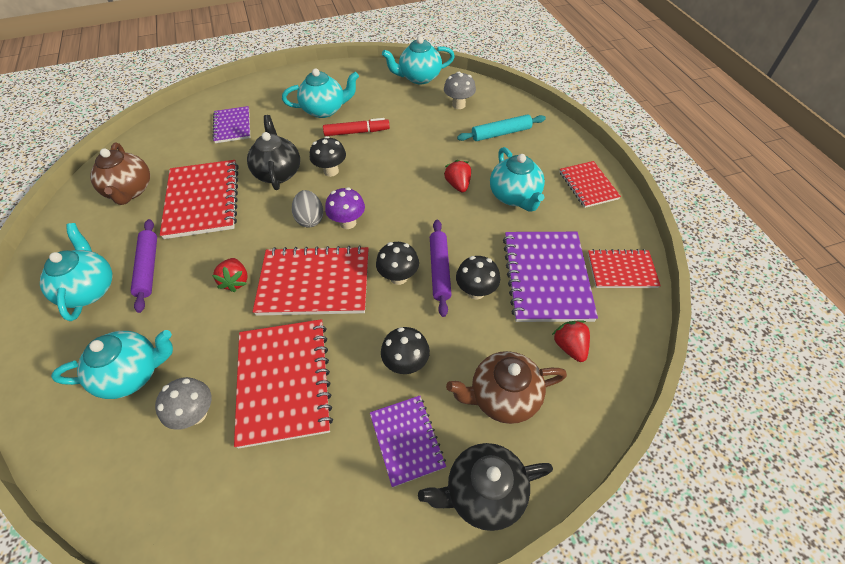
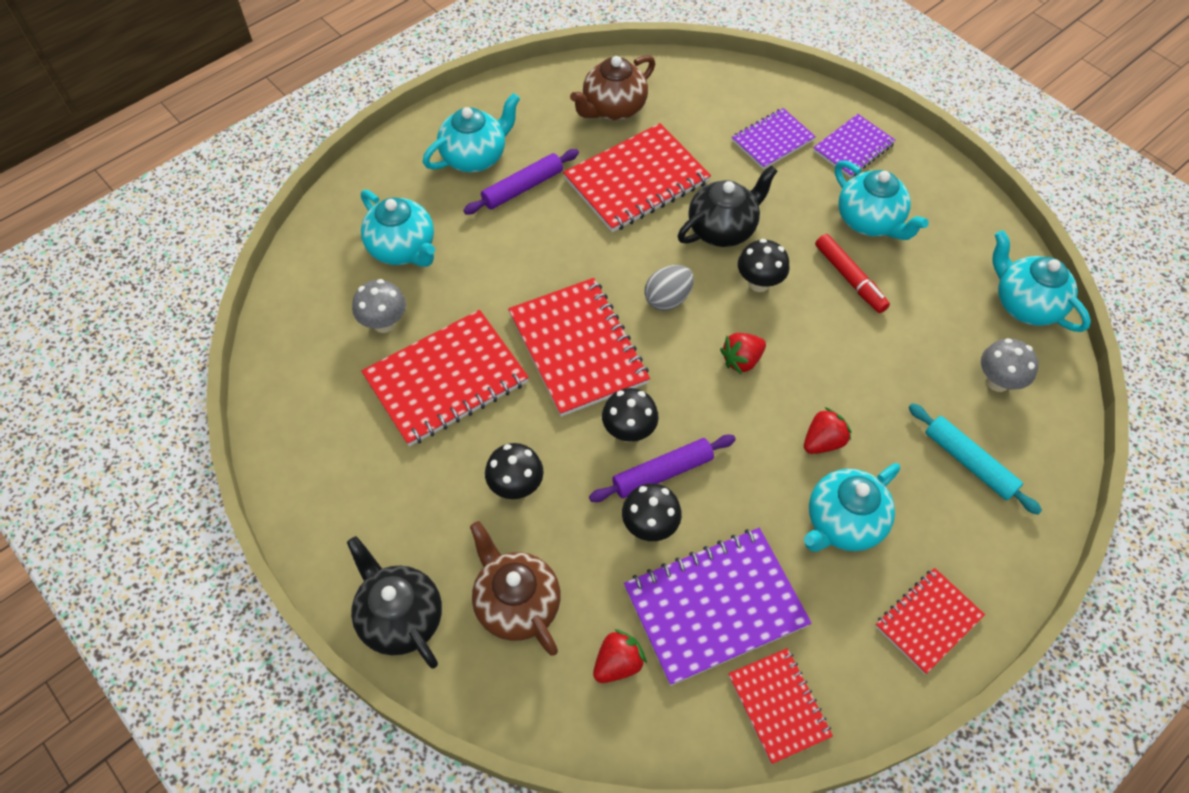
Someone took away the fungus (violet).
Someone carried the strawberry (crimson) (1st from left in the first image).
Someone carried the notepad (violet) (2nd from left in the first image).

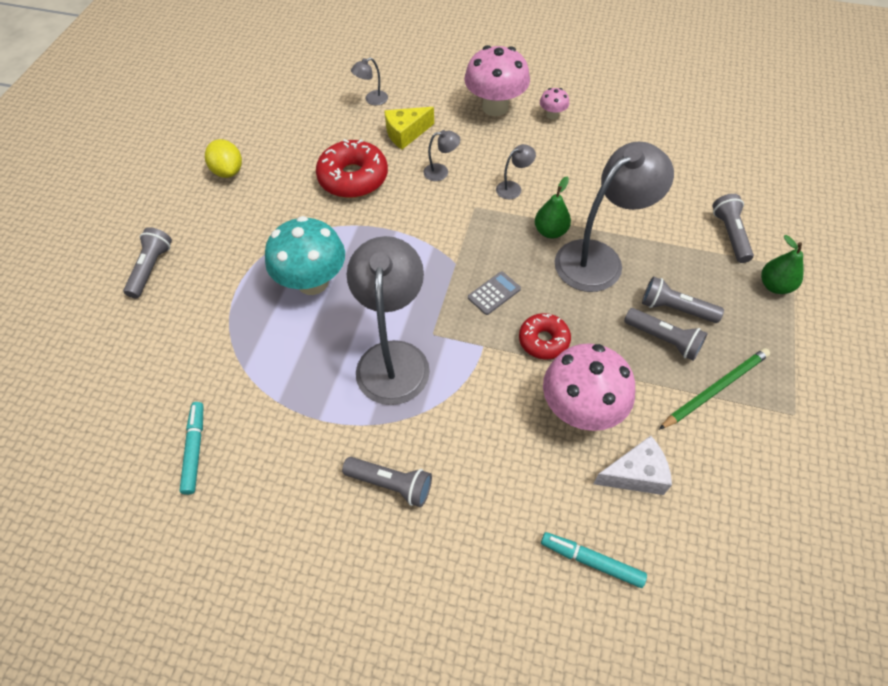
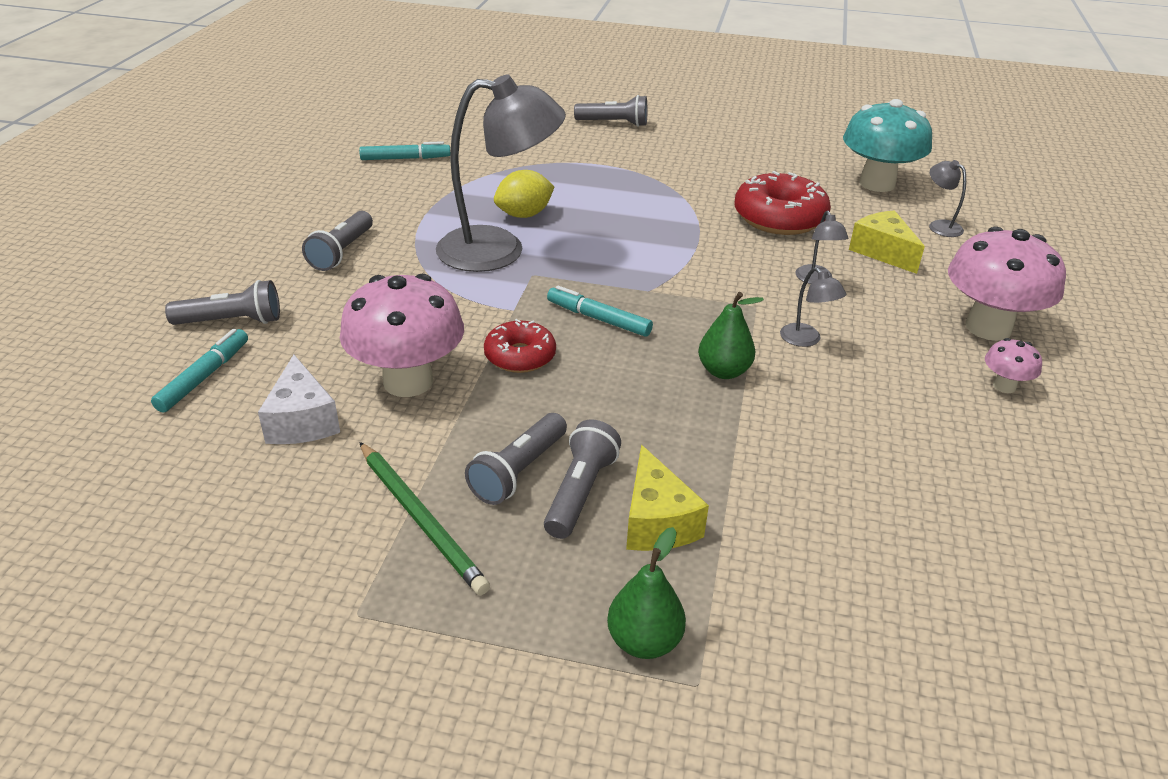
Someone carried the citrus fruit (bright yellow).
Someone took away the lamp (gray) (5th from left).
Someone carried the flashlight (gray) (5th from left in the first image).
Someone carried the fungus (aqua).
Someone swapped the calculator (gray) for the marker (aqua) (3rd from left).
Someone put down the cheese wedge (bright yellow) (1st from left).

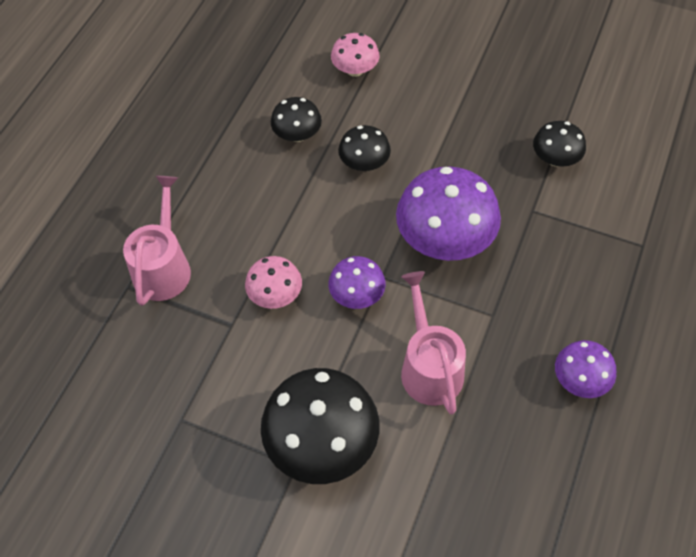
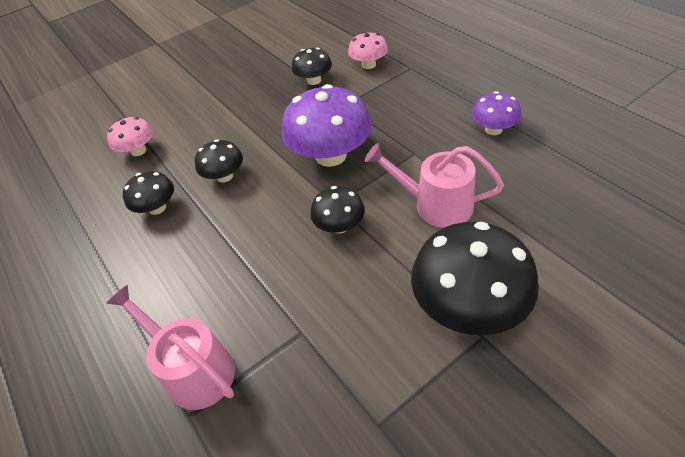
Someone carried the fungus (pink) (1st from left in the first image).
Someone repainted the fungus (violet) (1st from left), which became the fungus (jet-black) (4th from left).

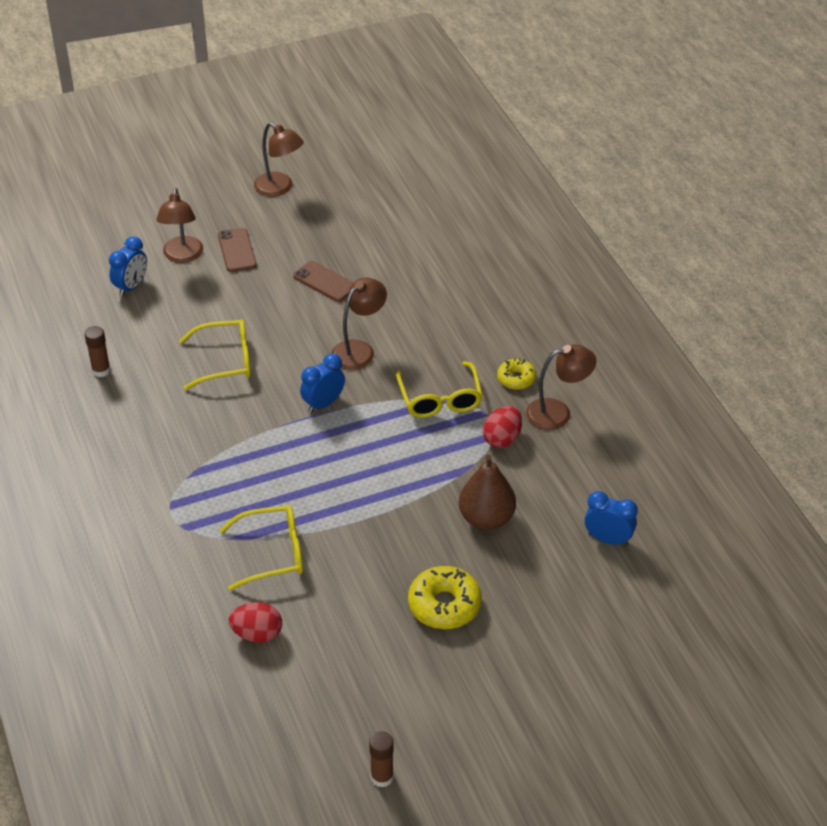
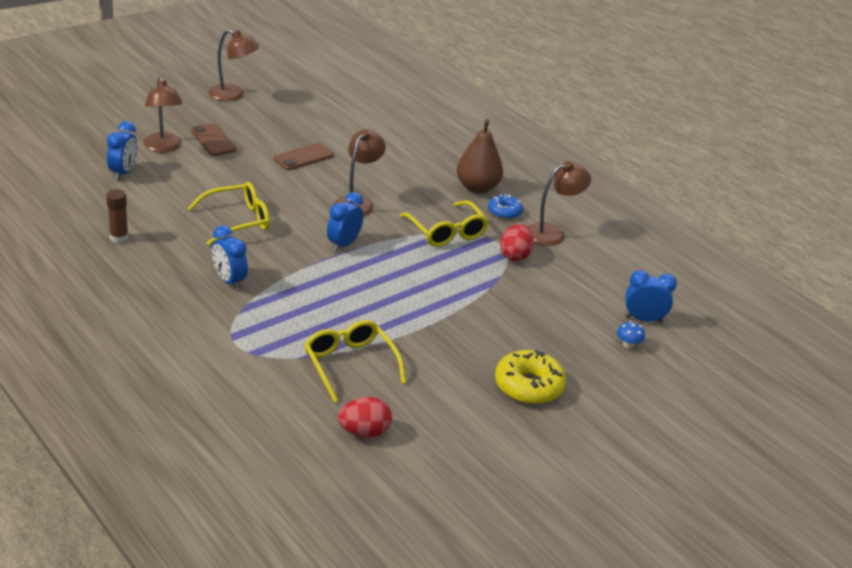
Someone rotated the mobile phone (brown) (2nd from left) by 60 degrees counterclockwise.
Someone repainted the donut (bright yellow) (2nd from left), which became the donut (royal blue).
Someone carried the pear fruit (brown).
Someone rotated the spectacles (bright yellow) (2nd from left) by 90 degrees counterclockwise.
Someone took away the stick of glue (brown) (2nd from left).
Someone put down the clock (royal blue) (2nd from left).
Someone put down the fungus (royal blue).

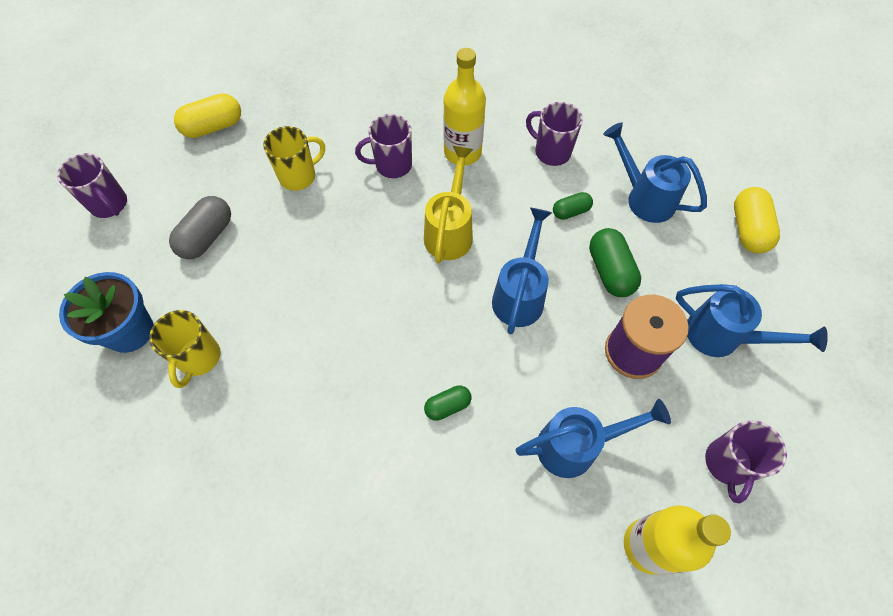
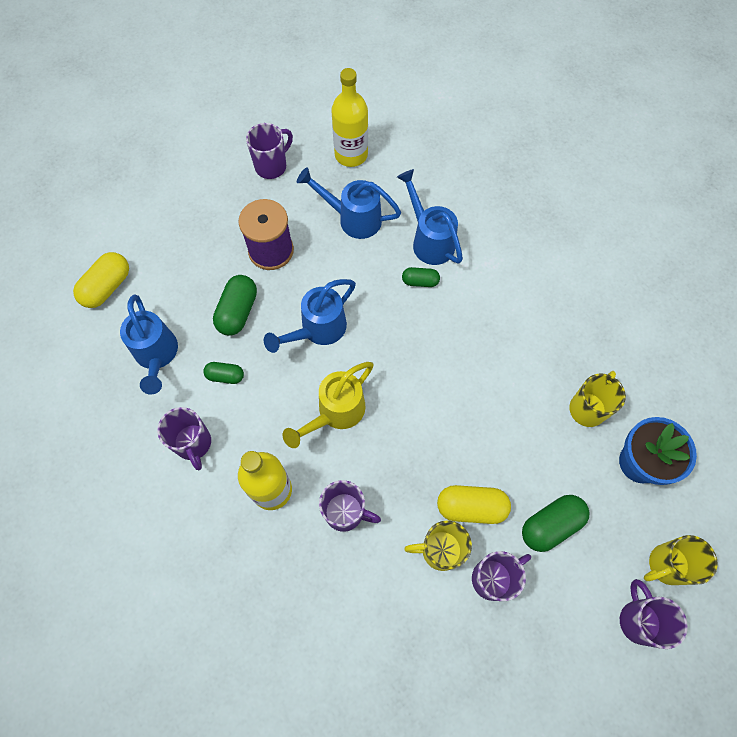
Someone carried the capsule (bright yellow) (1st from left in the first image).
Someone repainted the capsule (gray), which became the capsule (emerald) (4th from left).
Someone carried the watering pot (royal blue) (4th from left).
Someone put down the mug (bright yellow) (3rd from left).
Someone put down the mug (violet) (4th from left).

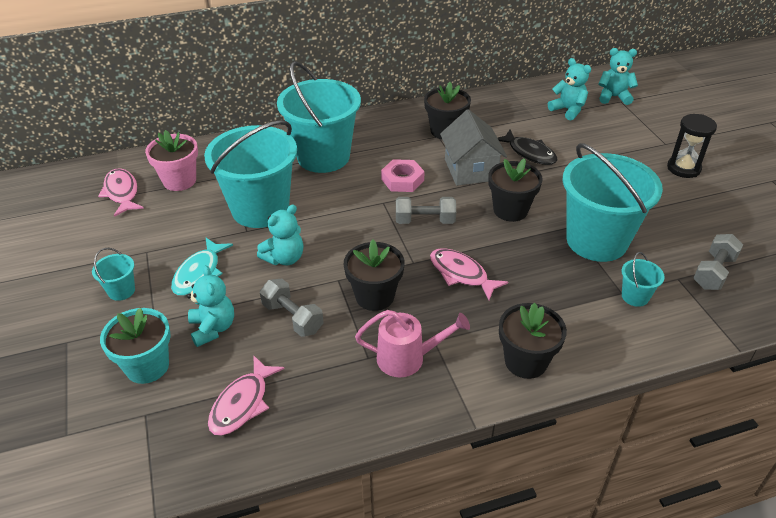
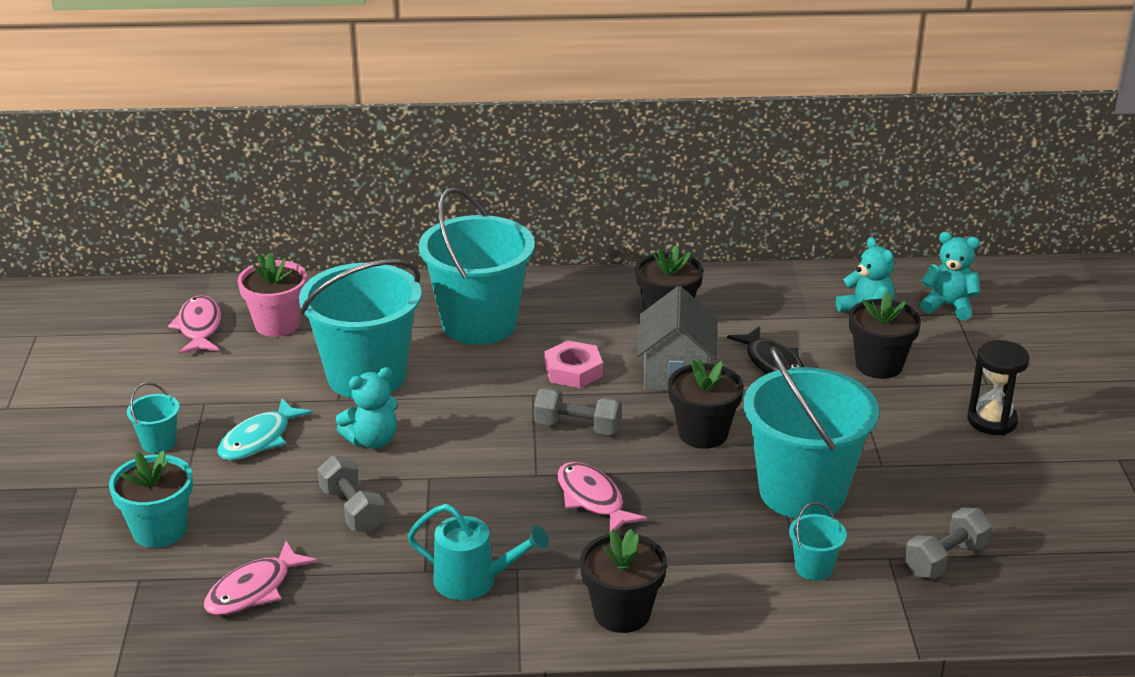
Someone carried the plant pot (jet-black) (1st from left in the first image).
Someone took away the teddy (aqua) (1st from left).
Someone repainted the watering pot (pink), which became the watering pot (aqua).

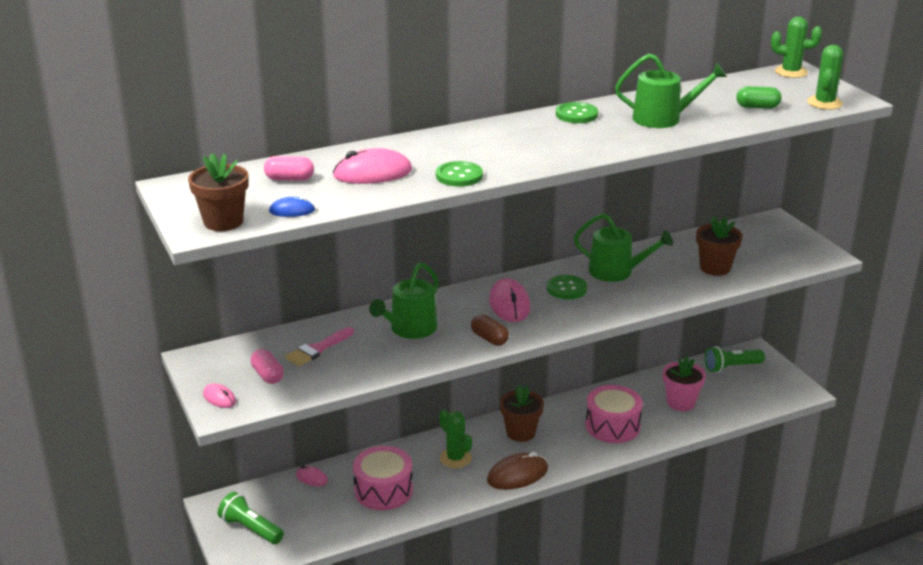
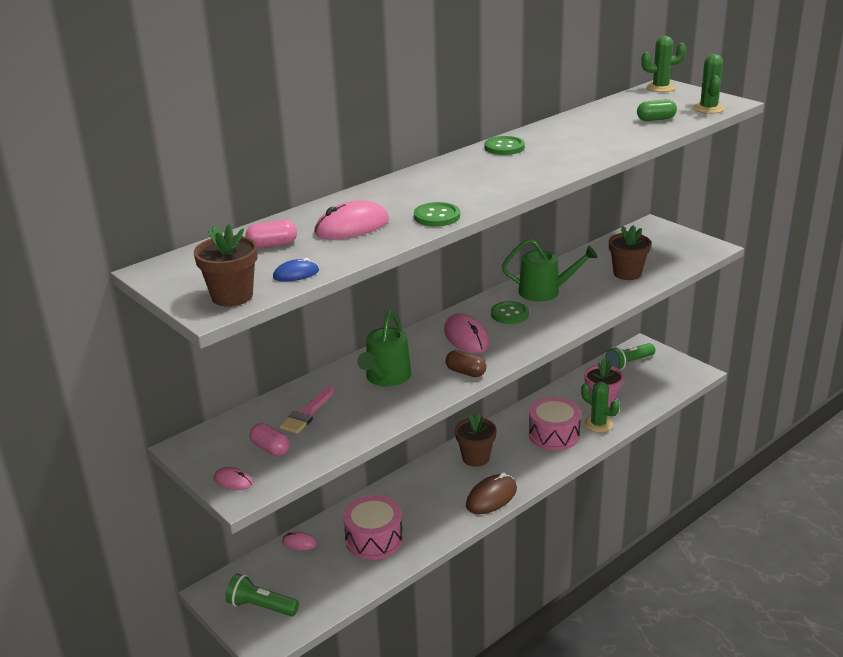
Someone took away the watering pot (emerald) (3rd from left).
Someone carried the saguaro cactus (emerald) (1st from left).

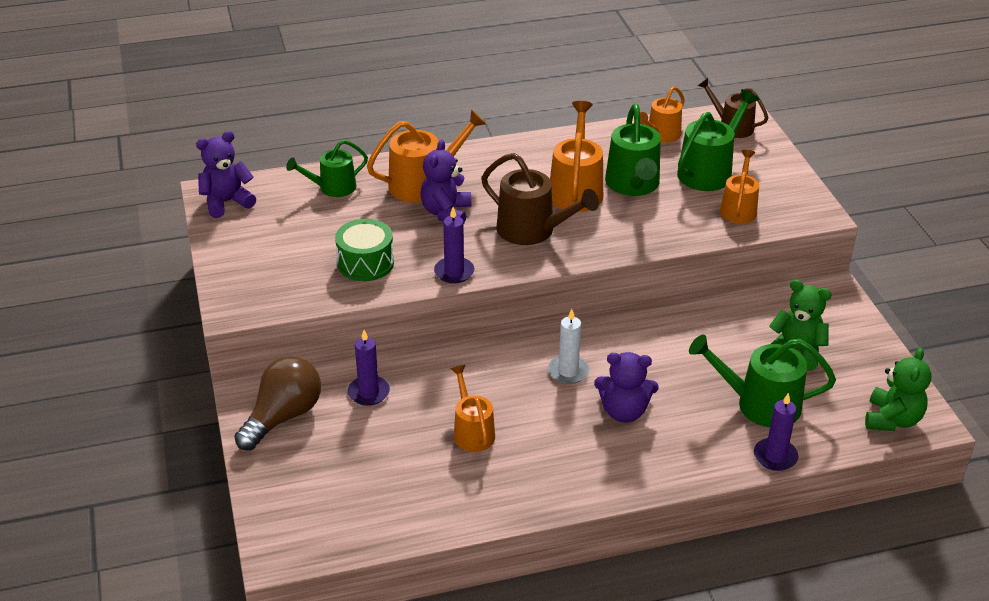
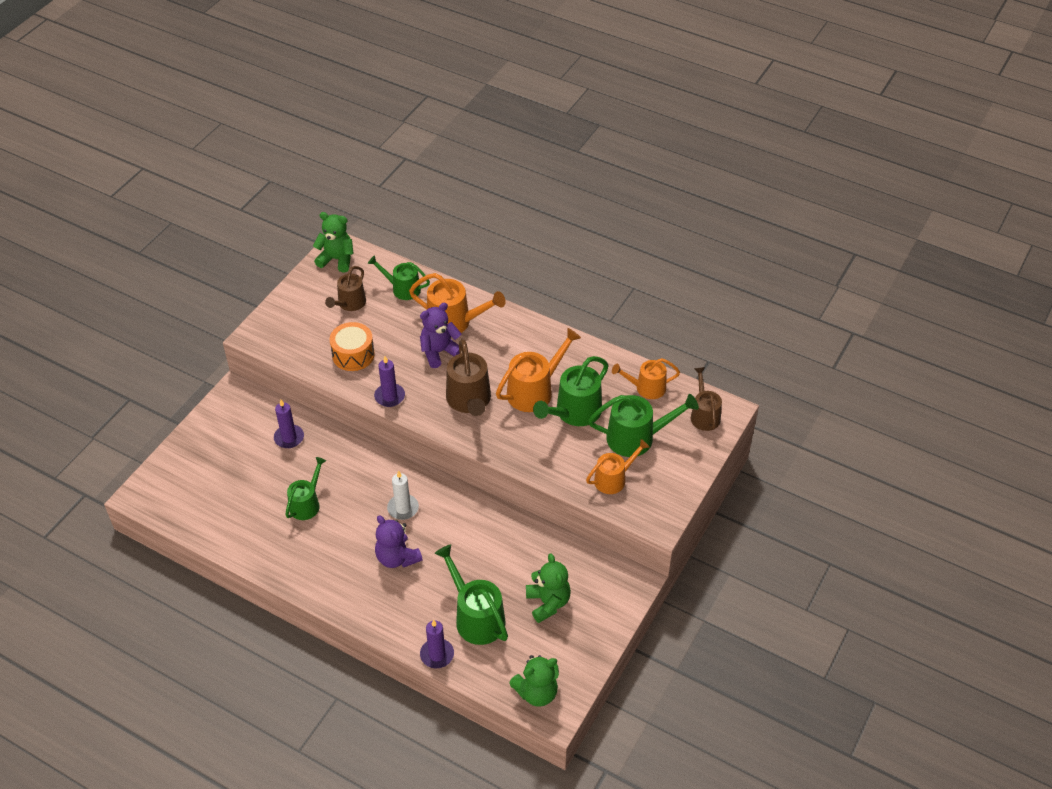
Someone repainted the teddy (violet) (1st from left), which became the teddy (emerald) (1st from left).
Someone repainted the toy drum (emerald), which became the toy drum (bright orange).
Someone took away the lightbulb (brown).
Someone repainted the watering pot (bright orange) (2nd from left), which became the watering pot (emerald) (1st from left).
Someone put down the watering pot (brown) (1st from left).

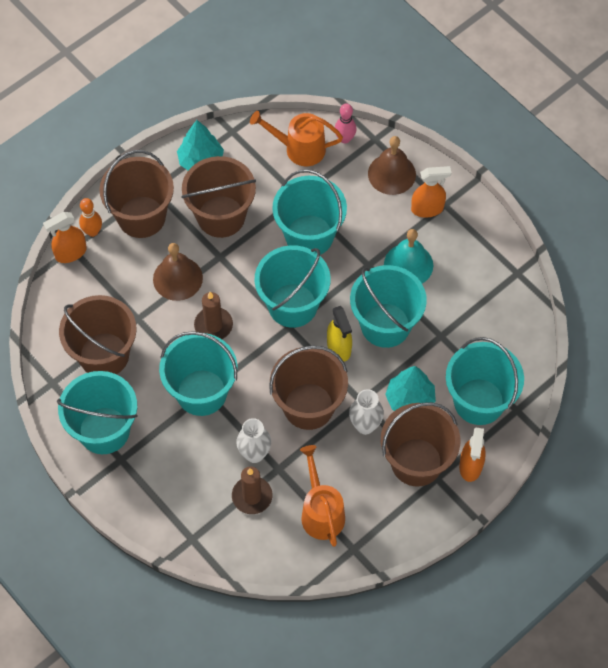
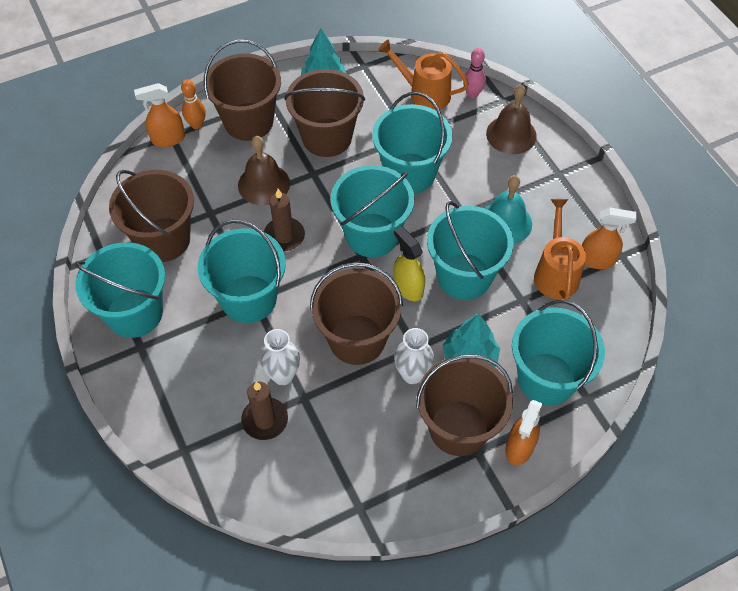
Someone carried the spray bottle (bright orange) (2nd from left in the first image).
Someone rotated the spray bottle (bright yellow) by 150 degrees clockwise.
Someone carried the watering pot (bright orange) (2nd from left).

